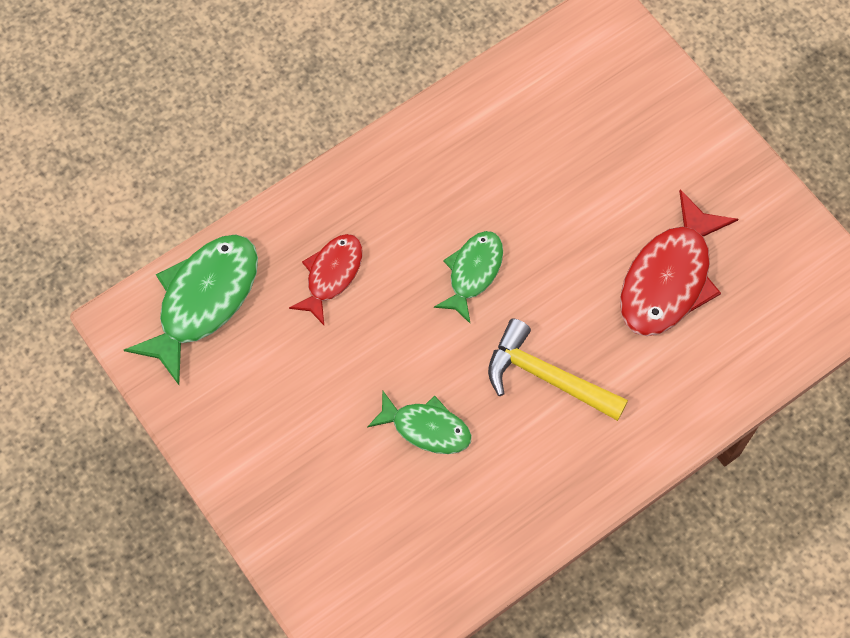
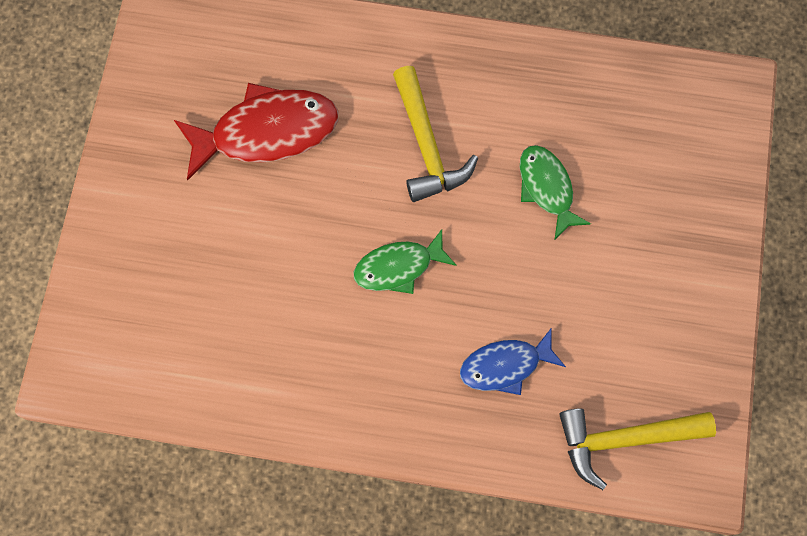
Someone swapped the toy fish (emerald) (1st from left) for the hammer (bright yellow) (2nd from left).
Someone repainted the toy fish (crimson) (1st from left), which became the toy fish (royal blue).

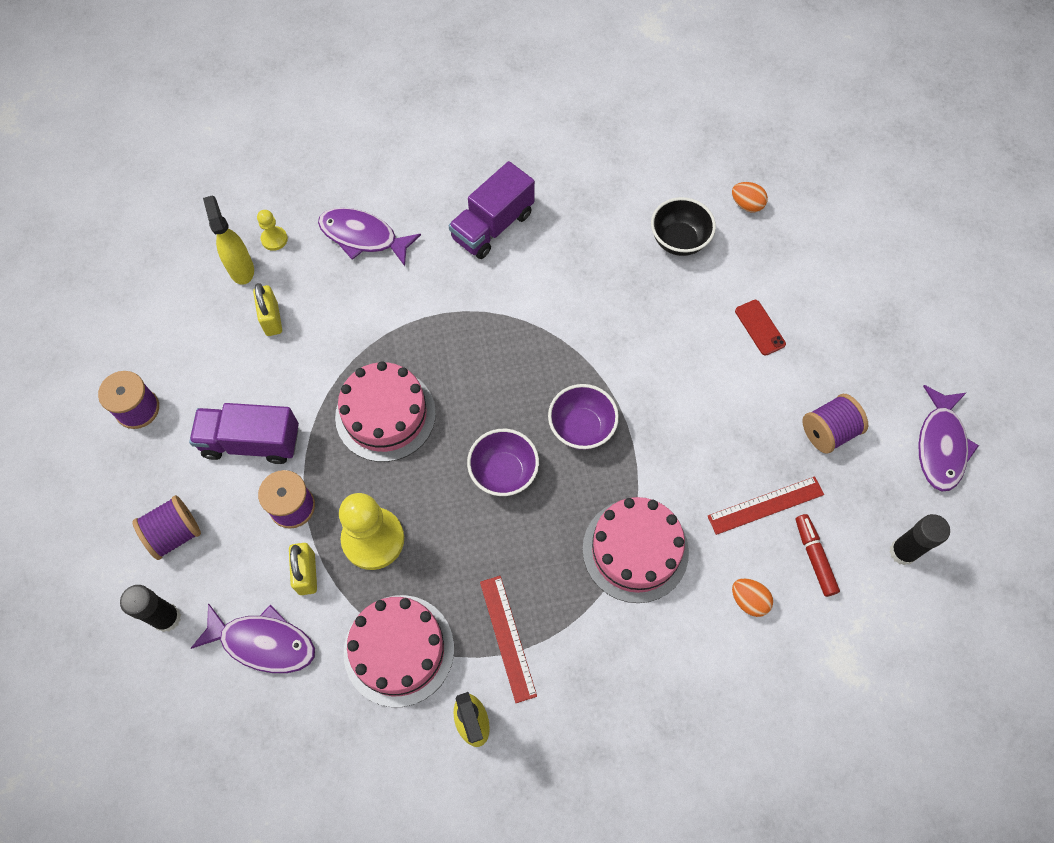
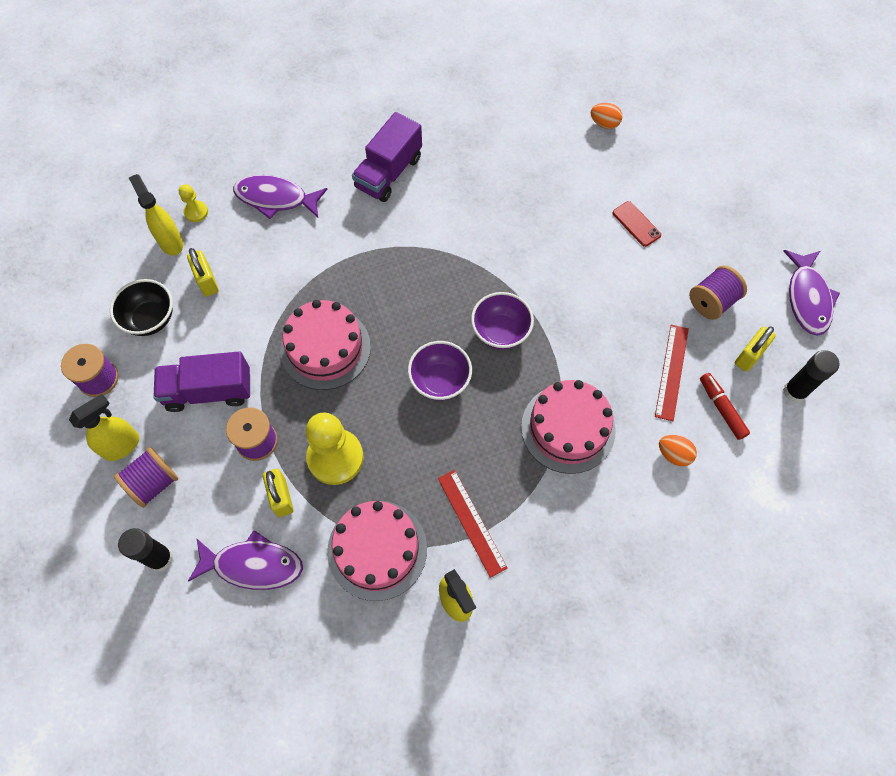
Someone carried the bowl (jet-black).
Someone rotated the straightedge (crimson) (2nd from left) by 45 degrees counterclockwise.
Someone put down the small lock (bright yellow) (3rd from left).
Someone put down the spray bottle (bright yellow) (1st from left).

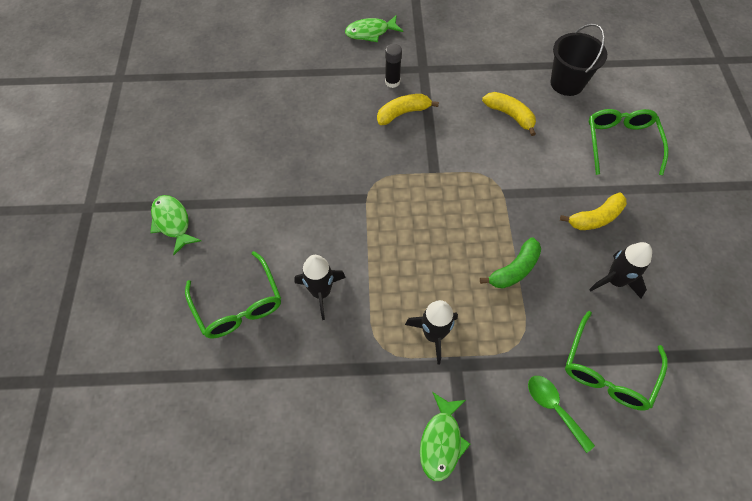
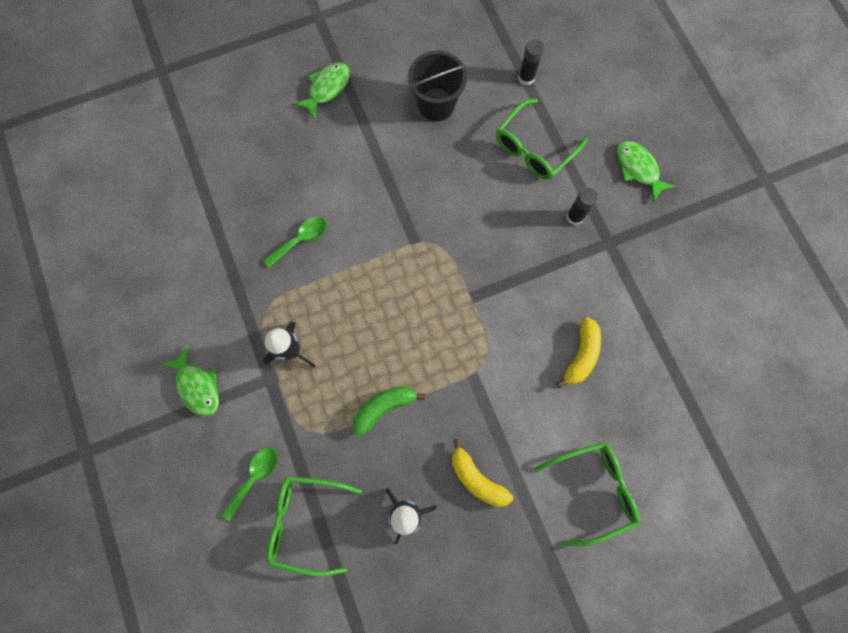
Someone carried the sand bucket (jet-black).
Someone took away the banana fruit (bright yellow) (1st from left).
Someone rotated the banana fruit (emerald) by 120 degrees clockwise.
Someone carried the spectacles (emerald) (1st from left in the first image).
Someone swapped the spaceship (jet-black) (1st from left) for the teaspoon (emerald) (2nd from left).
Someone rotated the toy fish (emerald) (3rd from left in the first image) by 120 degrees counterclockwise.
Someone put down the stick of glue (jet-black) (1st from left).

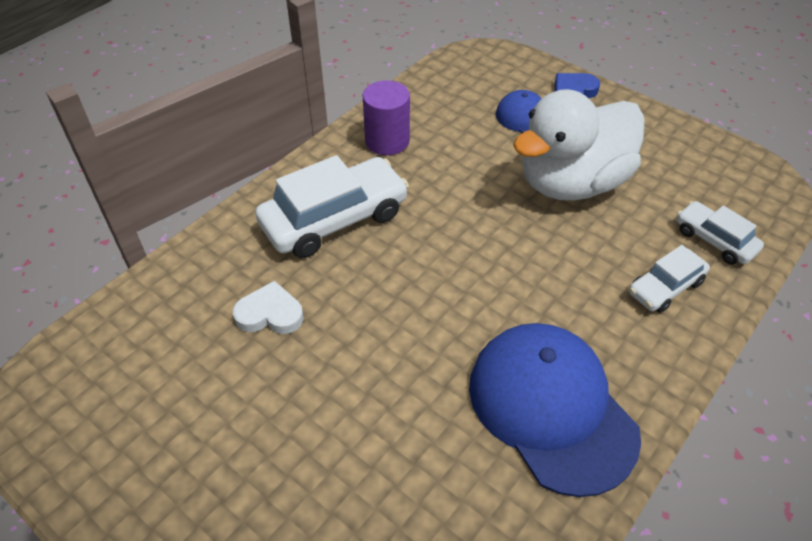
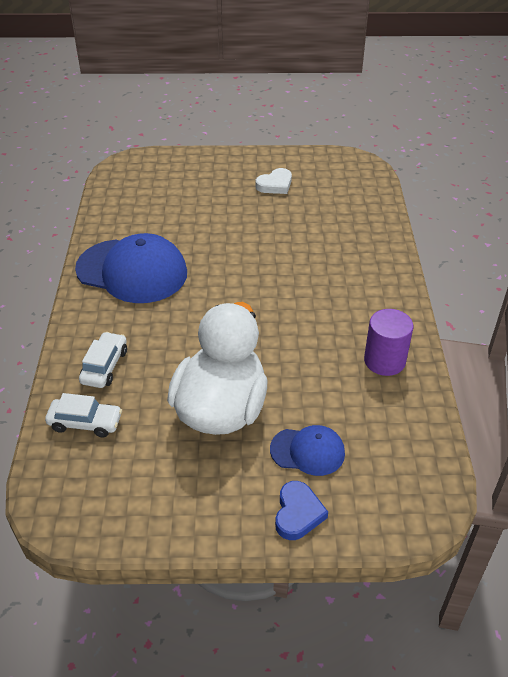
Someone took away the automobile (snow-white) (1st from left).
Someone carried the heart shape (snow-white).

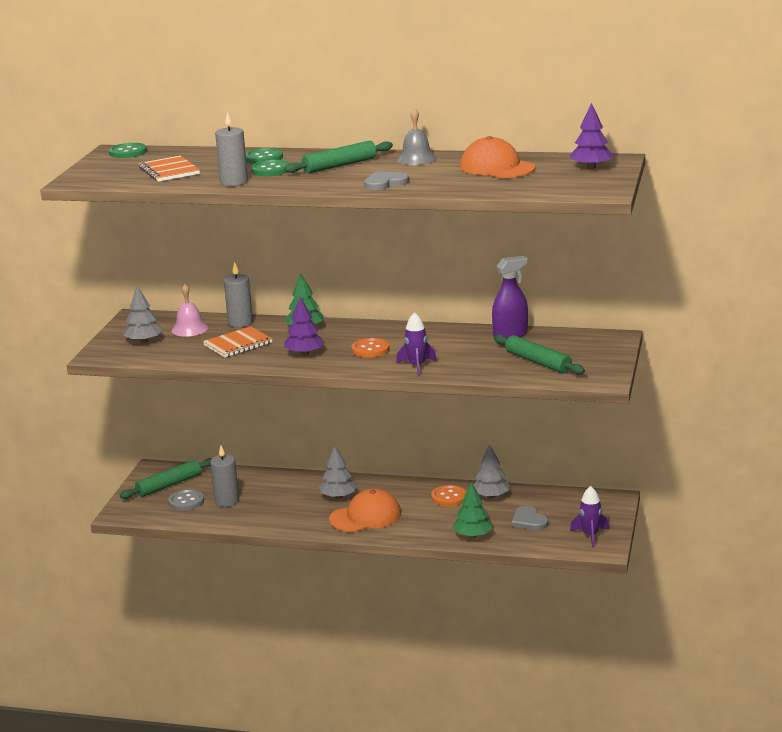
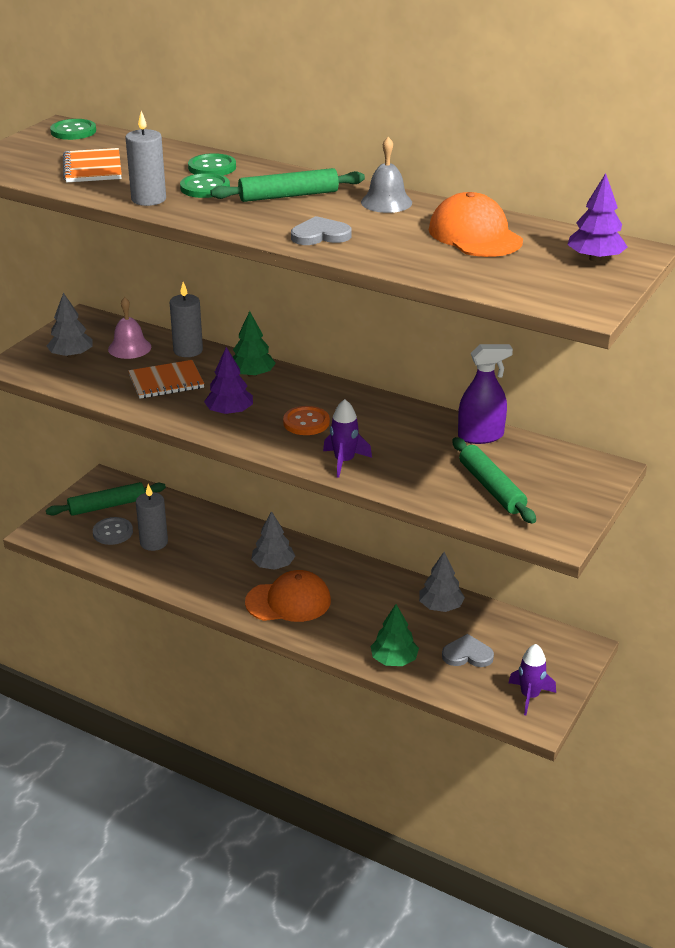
Someone took away the sewing button (bright orange) (2nd from left).
Someone rotated the heart shape (gray) (2nd from left) by 105 degrees clockwise.

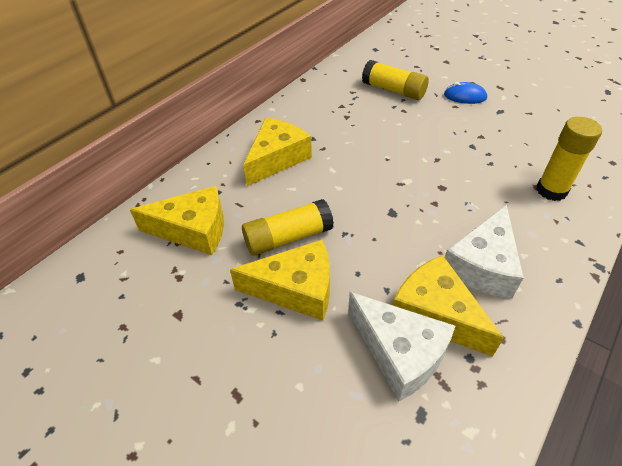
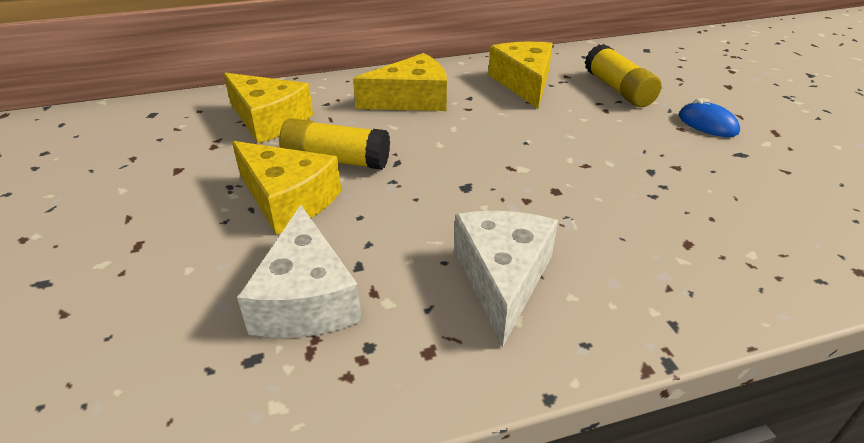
Someone took away the stick of glue (bright yellow) (3rd from left).
Someone rotated the cheese wedge (snow-white) (2nd from left) by 120 degrees clockwise.
Someone carried the cheese wedge (bright yellow) (4th from left).

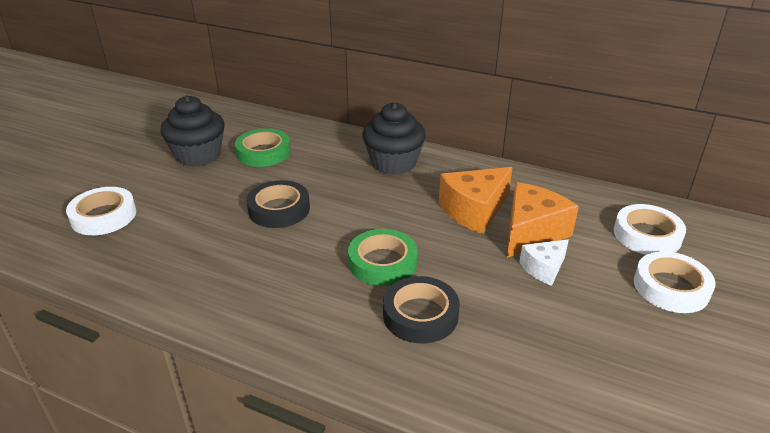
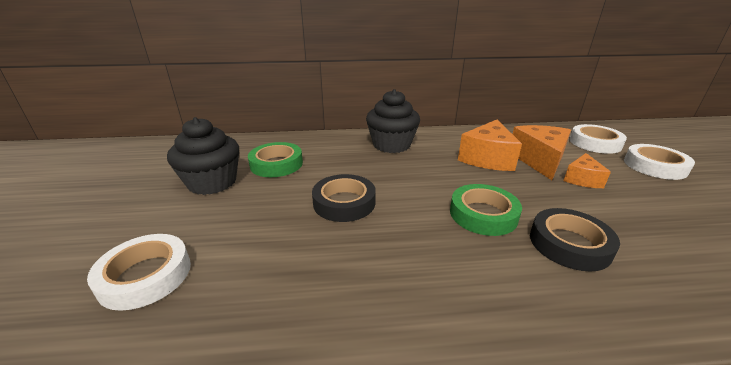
Someone repainted the cheese wedge (snow-white), which became the cheese wedge (bright orange) (3rd from left).

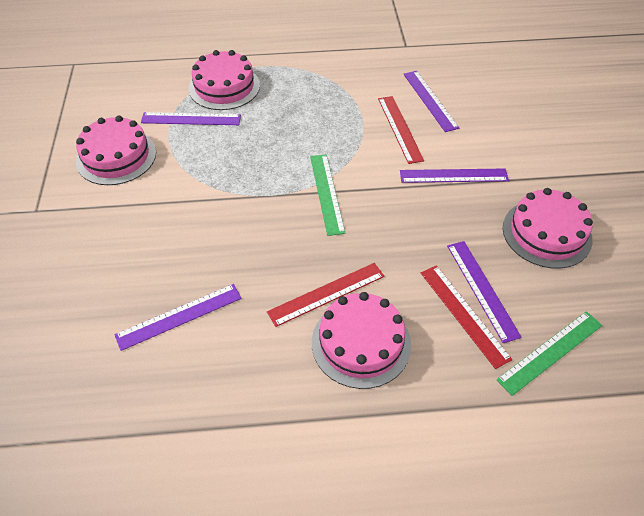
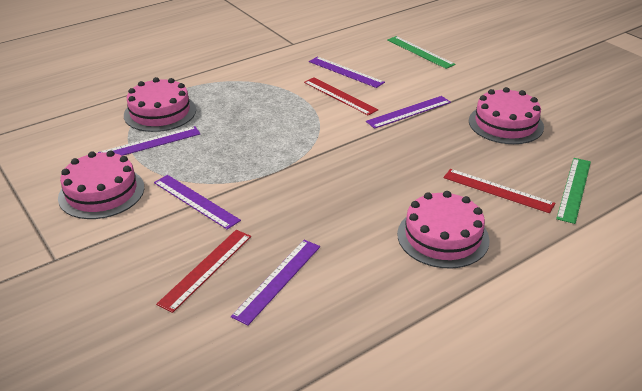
Someone carried the straightedge (emerald) (1st from left).
Someone carried the straightedge (violet) (5th from left in the first image).
Someone carried the straightedge (crimson) (1st from left).

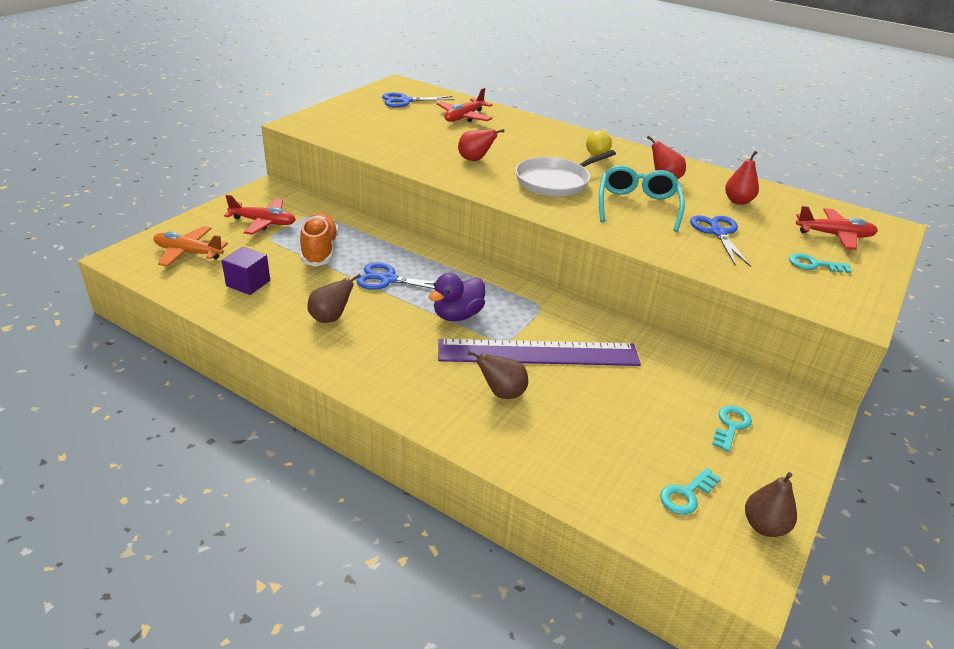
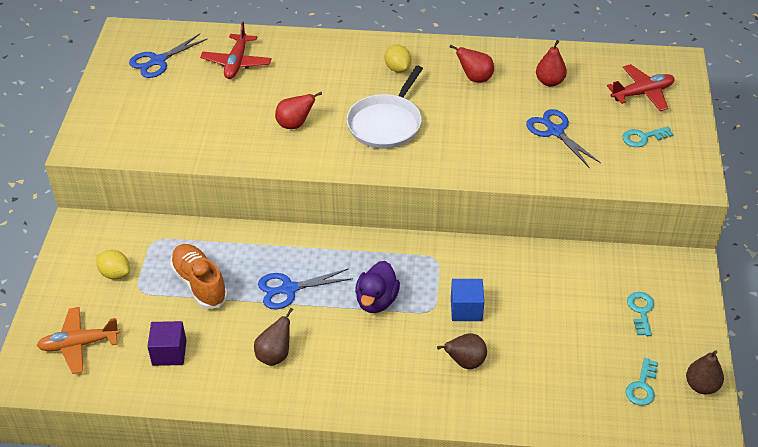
Someone took away the spectacles (aqua).
Someone swapped the plane (crimson) (1st from left) for the citrus fruit (bright yellow) (1st from left).
Someone swapped the straightedge (violet) for the block (royal blue).

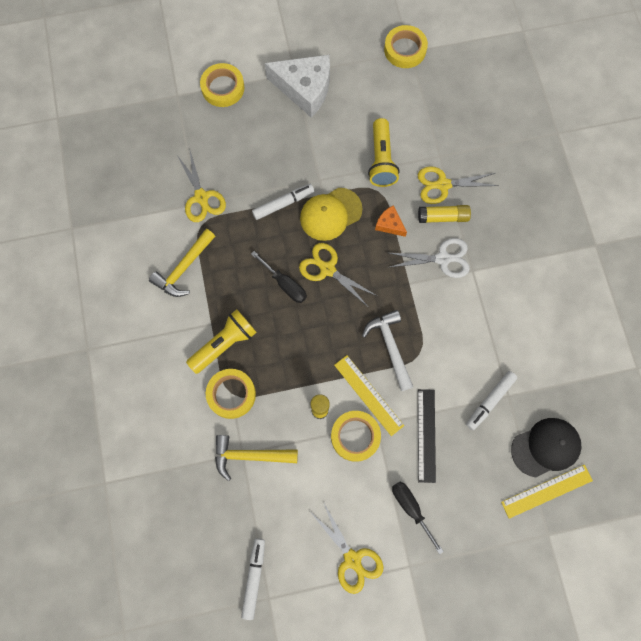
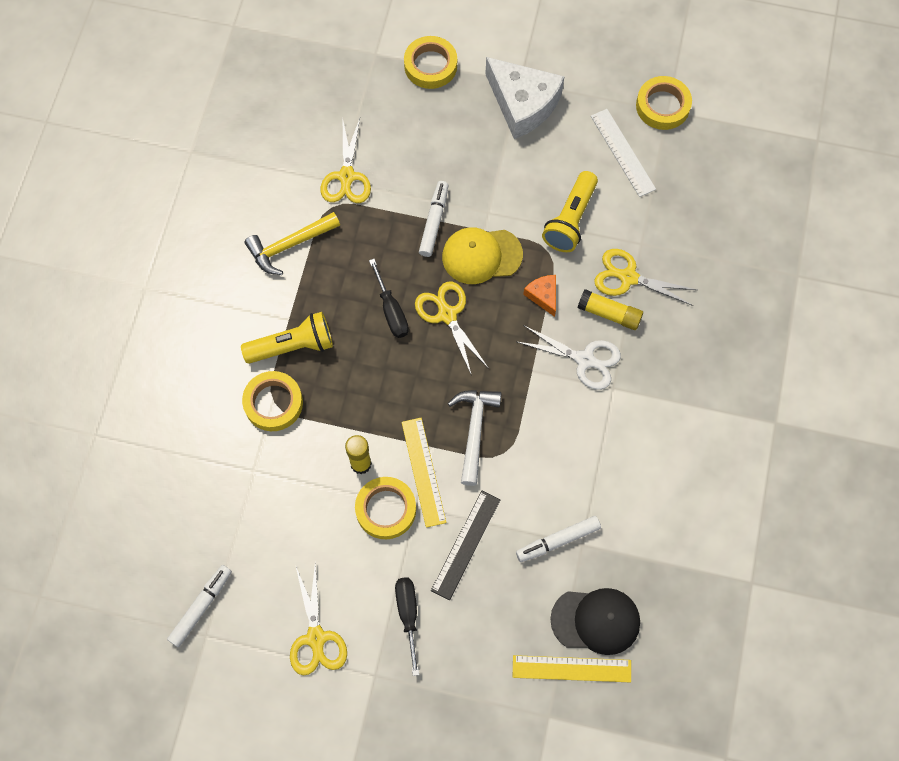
Someone rotated the marker (snow-white) (2nd from left) by 75 degrees counterclockwise.
Someone took away the hammer (bright yellow) (2nd from left).
Someone put down the straightedge (snow-white).

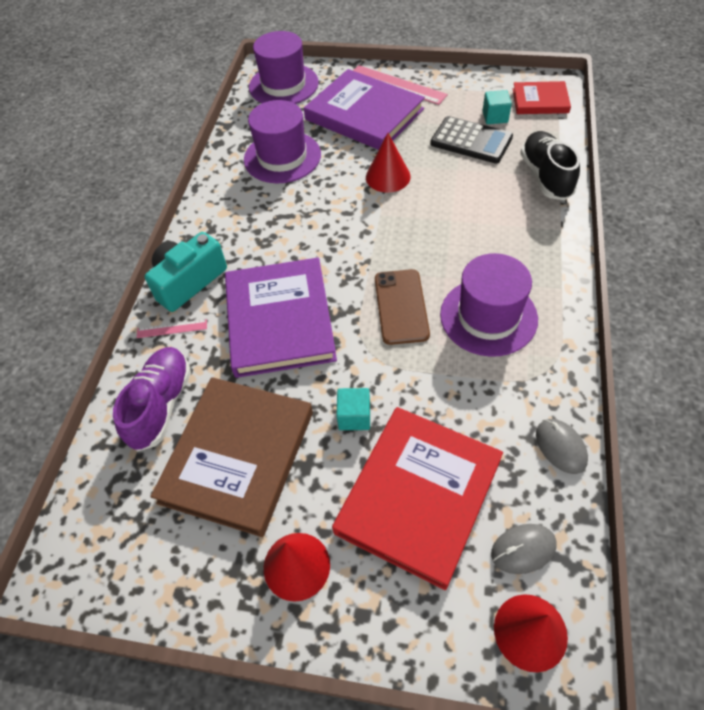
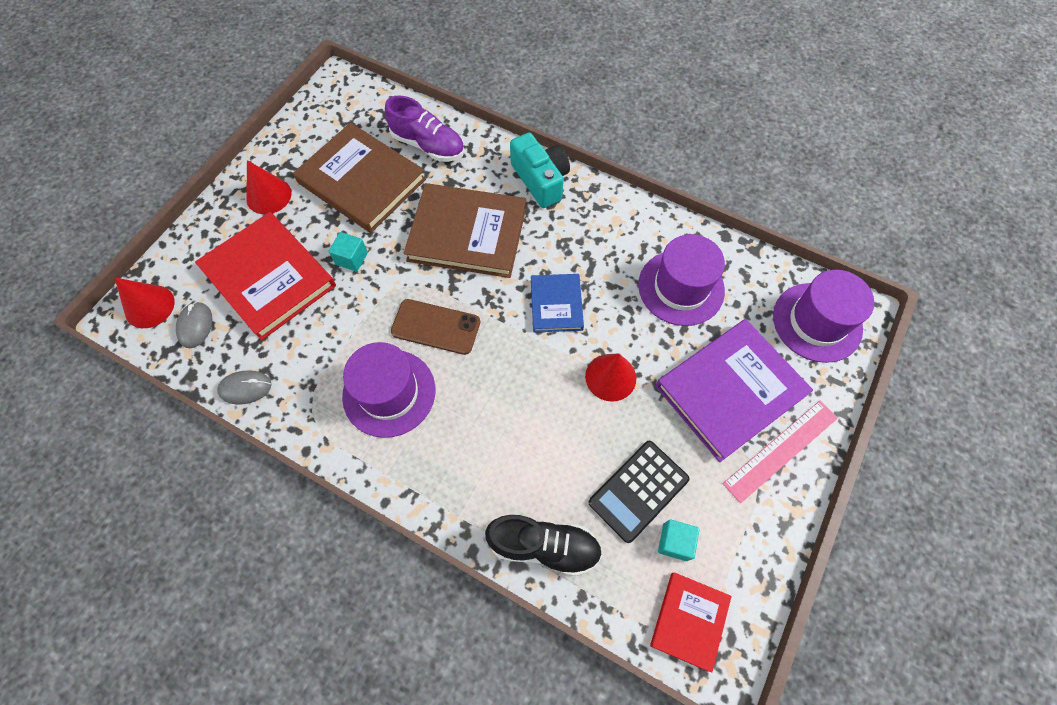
Someone repainted the hardcover (violet) (1st from left), which became the hardcover (brown) (2nd from left).
Someone took away the straightedge (pink) (1st from left).
Someone put down the hardcover (royal blue).

